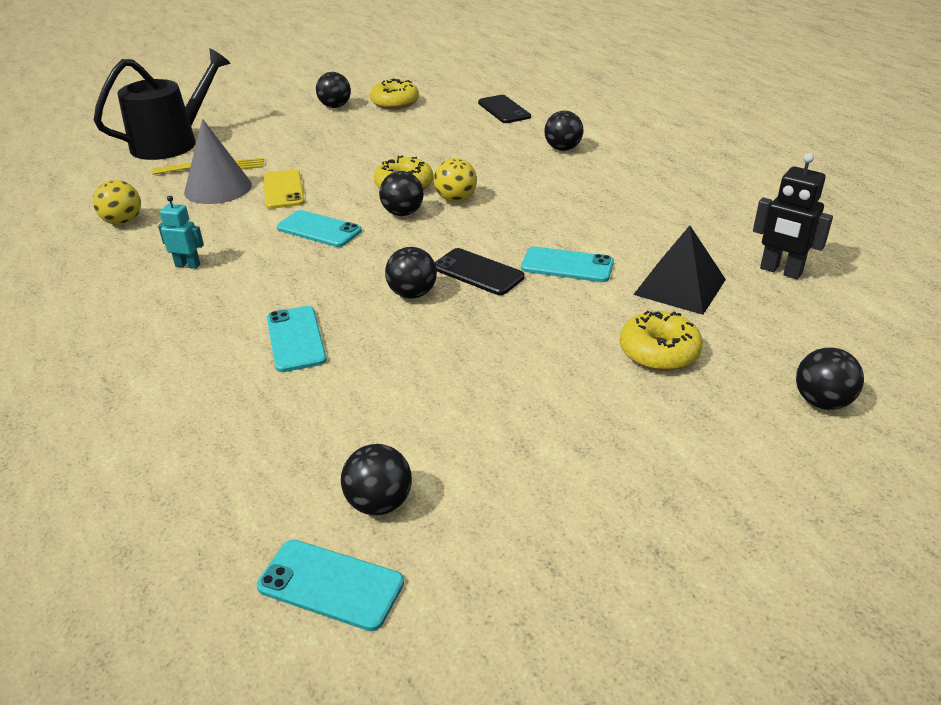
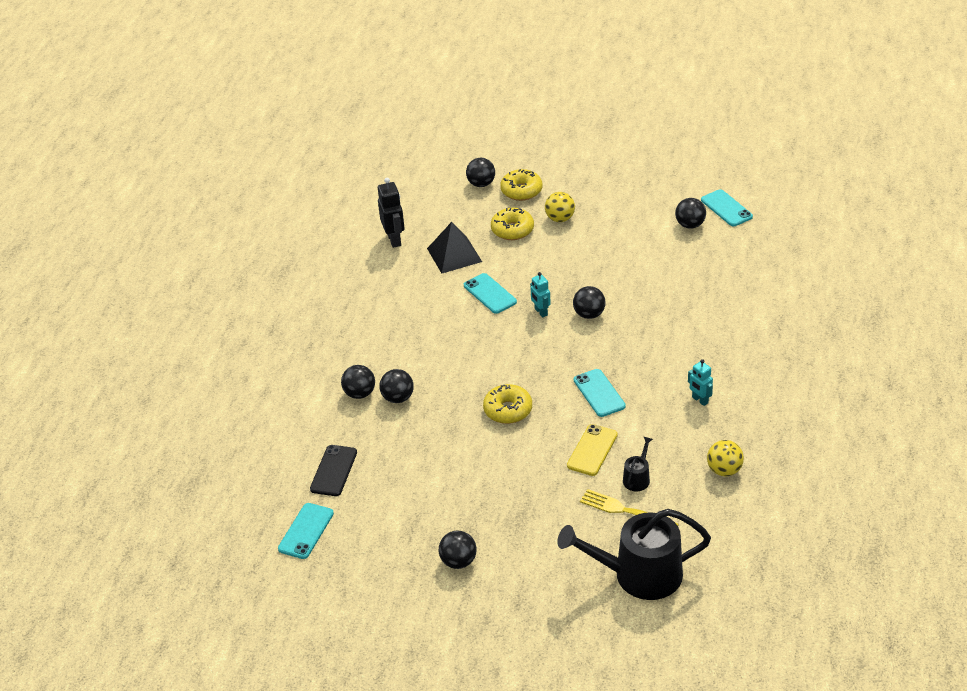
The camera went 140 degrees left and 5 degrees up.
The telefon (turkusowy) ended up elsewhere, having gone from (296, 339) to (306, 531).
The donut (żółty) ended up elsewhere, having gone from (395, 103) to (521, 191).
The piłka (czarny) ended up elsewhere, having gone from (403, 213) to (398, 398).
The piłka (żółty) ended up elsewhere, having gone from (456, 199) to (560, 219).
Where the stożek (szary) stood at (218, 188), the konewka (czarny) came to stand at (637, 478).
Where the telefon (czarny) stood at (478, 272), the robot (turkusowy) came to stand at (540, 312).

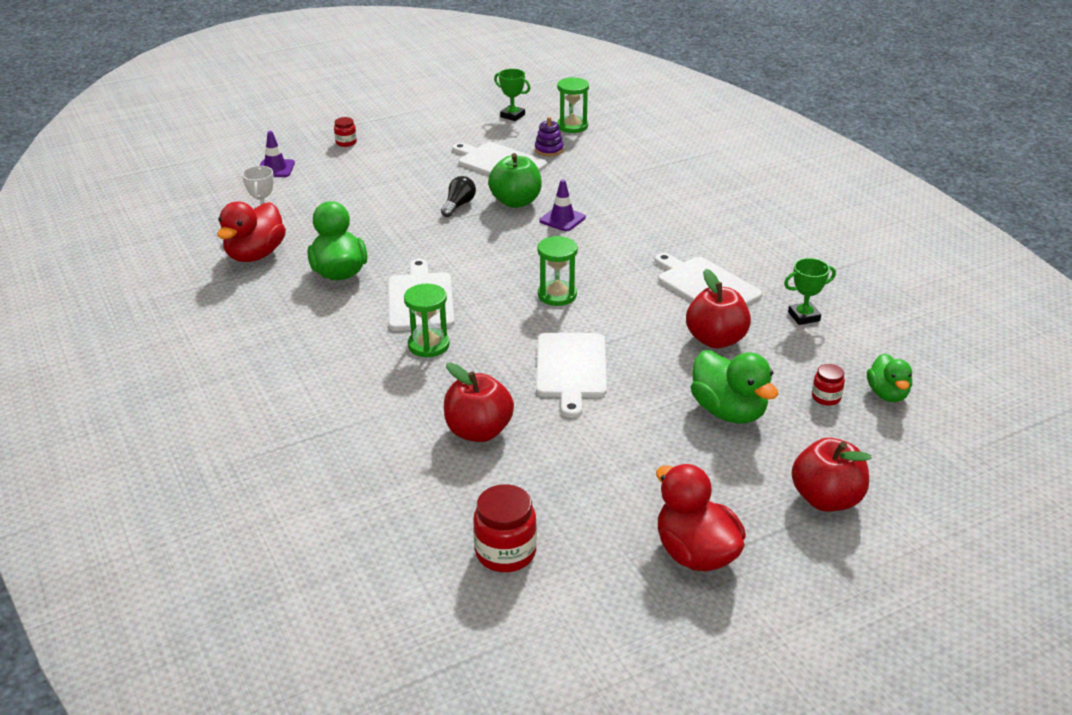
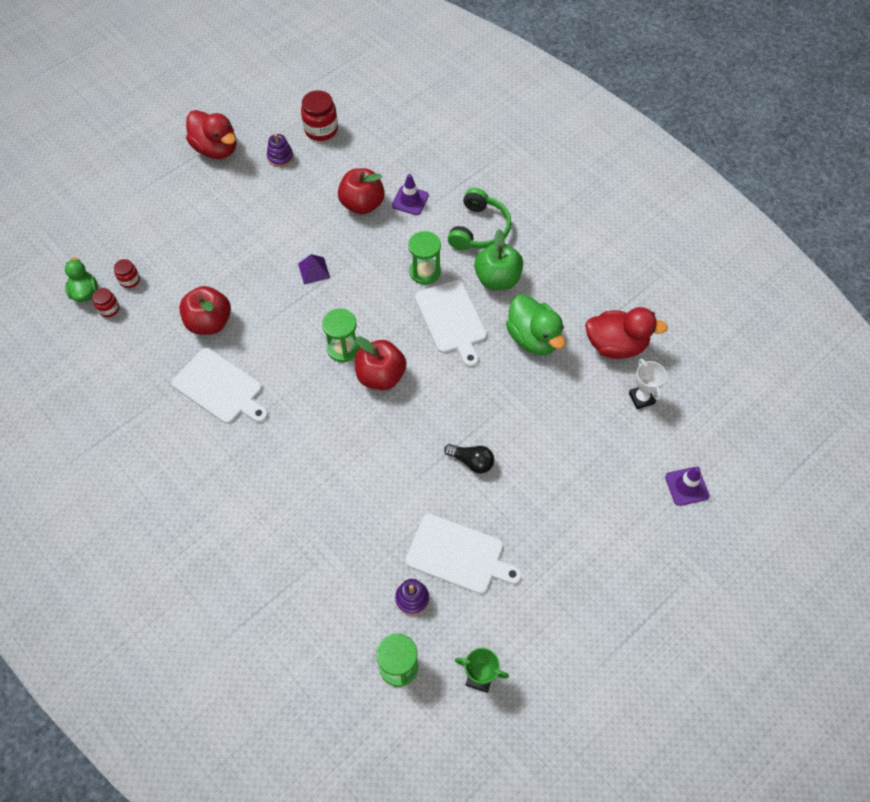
The camera went 165 degrees right and 25 degrees up.
The second view lost the kaczka (zielony) at (728, 411).
The second view lost the puchar (zielony) at (804, 316).
The second view gained the zabawka nakładanka (fioletowy) at (280, 157).
The second view gained the słuchawki (zielony) at (479, 229).
The słoik (czerwony) ended up elsewhere, having gone from (346, 142) to (109, 309).
The jabłko (zielony) ended up elsewhere, having gone from (516, 202) to (497, 279).
The pachołek (fioletowy) ended up elsewhere, having gone from (562, 219) to (410, 200).
The jabłko (czerwony) ended up elsewhere, having gone from (826, 499) to (381, 376).
Where the deska do krojenia (biały) stood at (571, 368), the piramida (fioletowy) came to stand at (314, 270).
The kaczka (czerwony) at (255, 255) ended up facing another way, 90 degrees clockwise from before.
The żarówka (czarny) at (458, 205) ended up facing another way, 75 degrees counterclockwise from before.

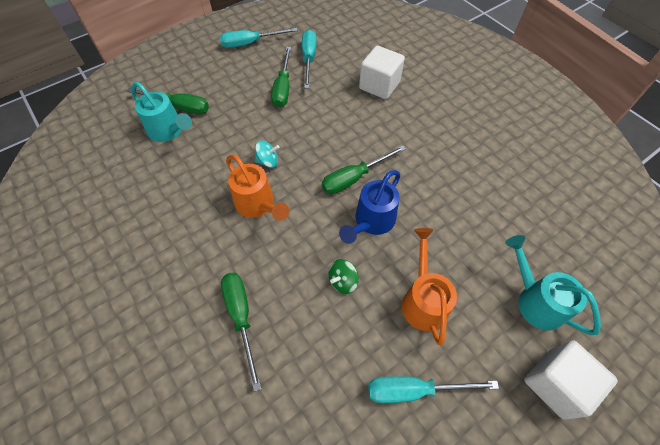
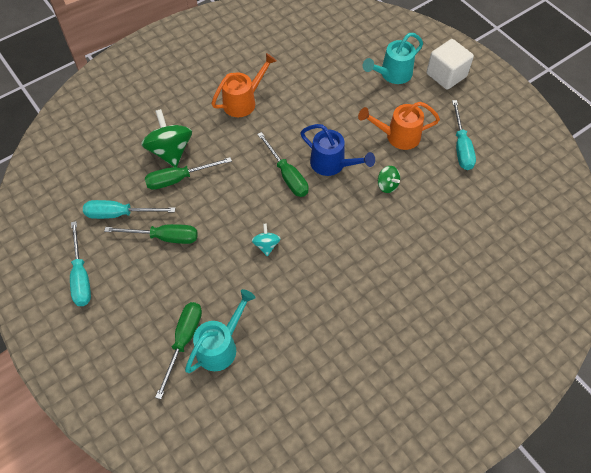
The camera went 90 degrees left and 0 degrees up.
The śrubokręt (zielony) ended up elsewhere, having gone from (241, 317) to (179, 179).
The konewka (pomarańczowy) ended up elsewhere, having gone from (258, 205) to (243, 101).
Where the sześcian (biały) stood at (379, 85), the bączek (zielony) came to stand at (170, 151).

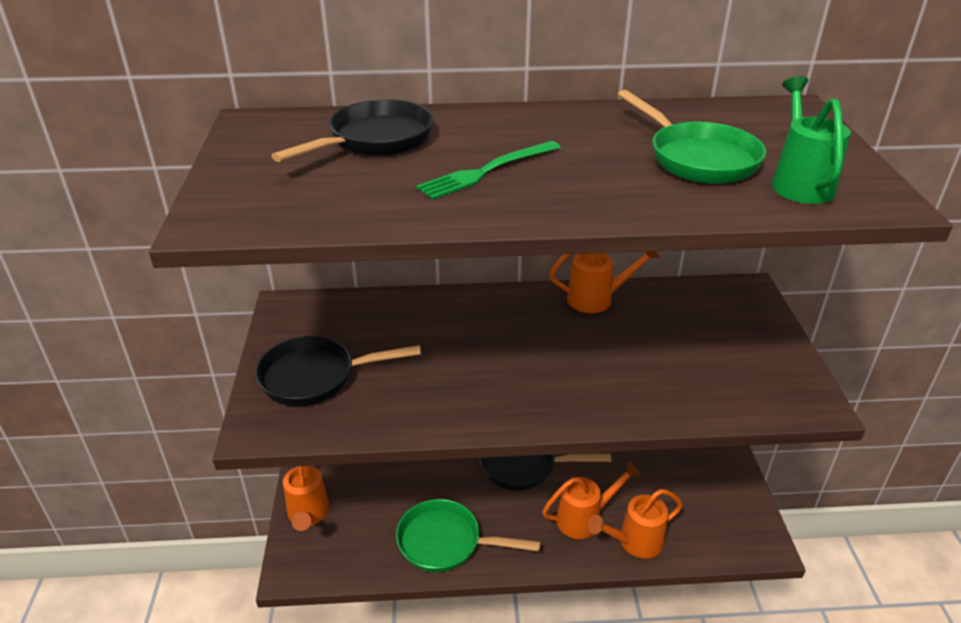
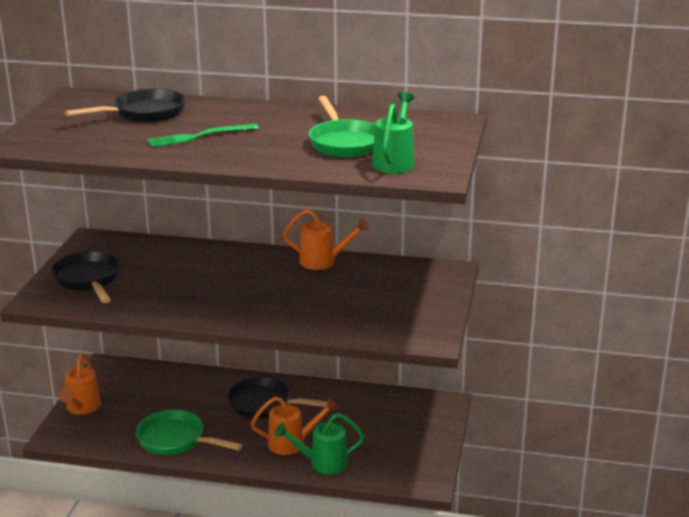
The camera went 15 degrees right and 10 degrees down.
What was the konewka (pomarańczowy) at (635, 542) turned into the konewka (zielony) at (323, 463).
The patelnia (czarny) at (315, 377) ended up facing another way, 60 degrees clockwise from before.

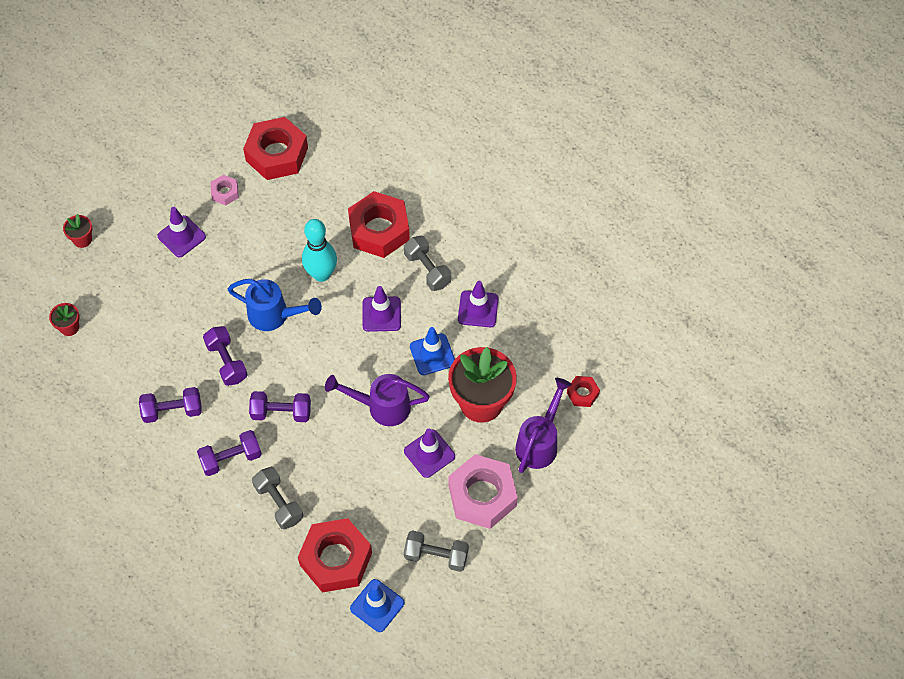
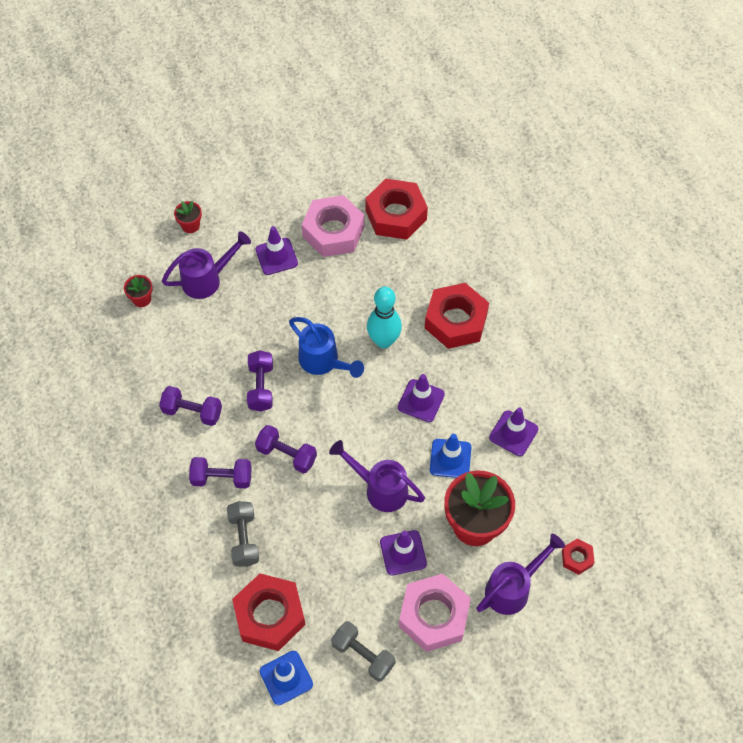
The camera went 25 degrees right and 0 degrees up.
The second view lost the hantel (szary) at (427, 270).
The second view gained the konewka (fioletowy) at (208, 279).
The size of the nakrętka (różowy) at (225, 192) changed by a factor of 2.13.

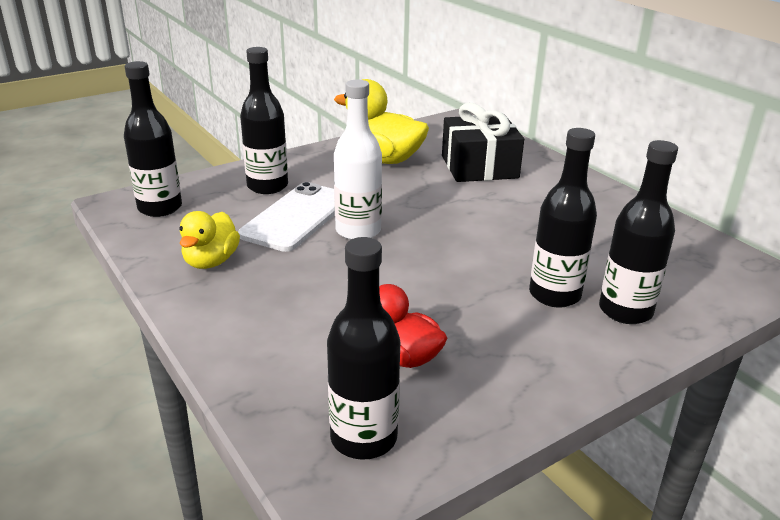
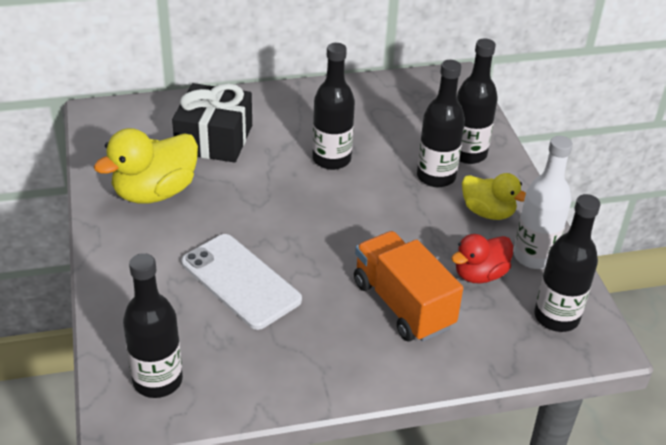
The camera went 70 degrees left and 10 degrees up.
The second view gained the ciężarówka (pomarańczowy) at (402, 304).
The kaczka (żółty) ended up elsewhere, having gone from (211, 261) to (488, 212).
The butelka (czarny) ended up elsewhere, having gone from (267, 186) to (331, 159).
The butelka (biały) ended up elsewhere, having gone from (358, 231) to (534, 256).

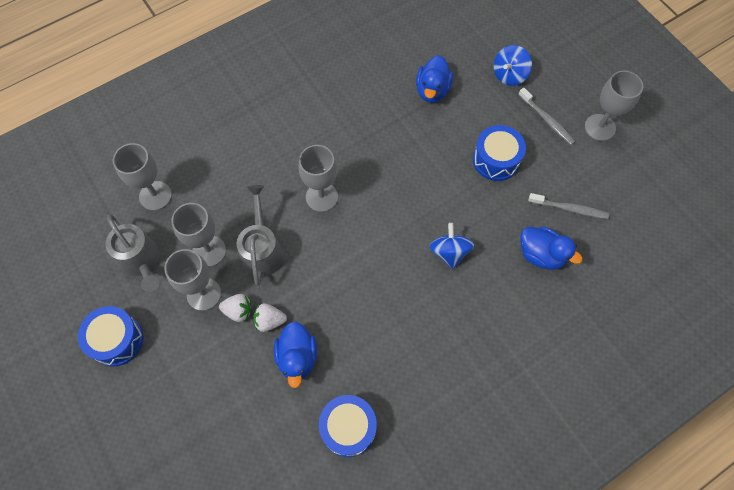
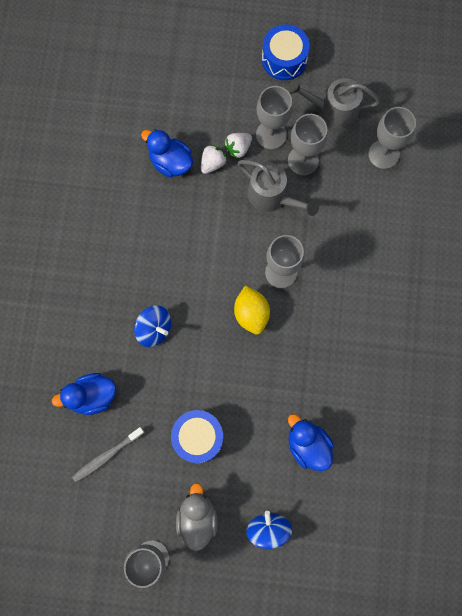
The camera went 130 degrees right and 10 degrees up.
The second view lost the bęben (niebieski) at (348, 428).
The second view gained the cytryna (żółty) at (251, 314).
Where the szczoteczka do zębów (szary) stood at (547, 120), the kaczka (szary) came to stand at (197, 518).

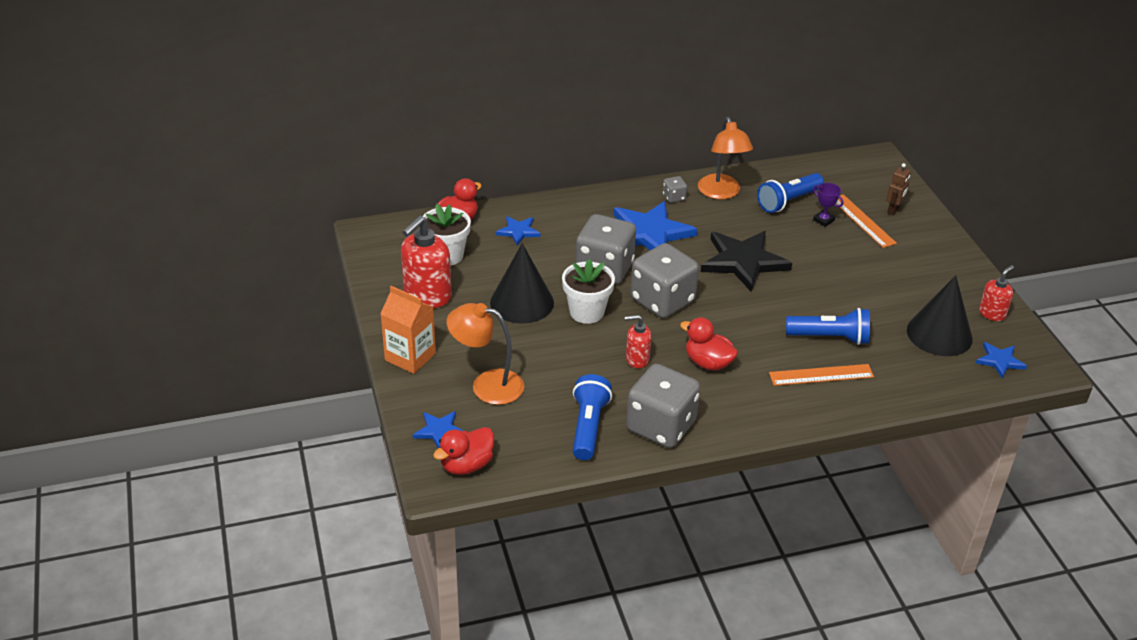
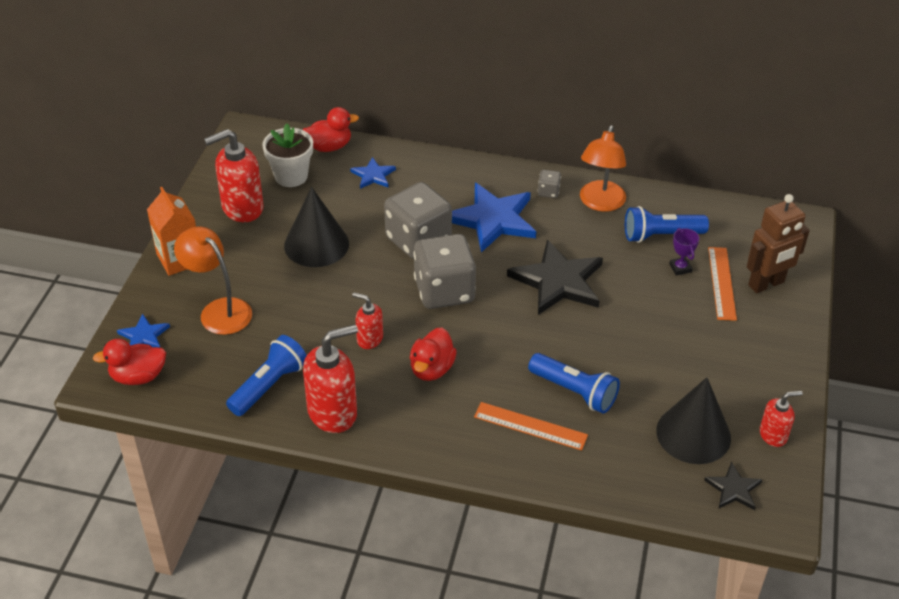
The camera went 30 degrees right and 5 degrees up.
The second view lost the doniczka (biały) at (586, 312).
Where the kostka do gry (szary) stood at (661, 426), the dozownik mydła (czerwony) came to stand at (333, 412).
What was the gwiazda (niebieski) at (1000, 361) turned into the gwiazda (czarny) at (733, 489).
The kaczka (czerwony) at (708, 363) ended up facing another way, 135 degrees counterclockwise from before.
The size of the robot (brązowy) at (893, 210) changed by a factor of 1.81.

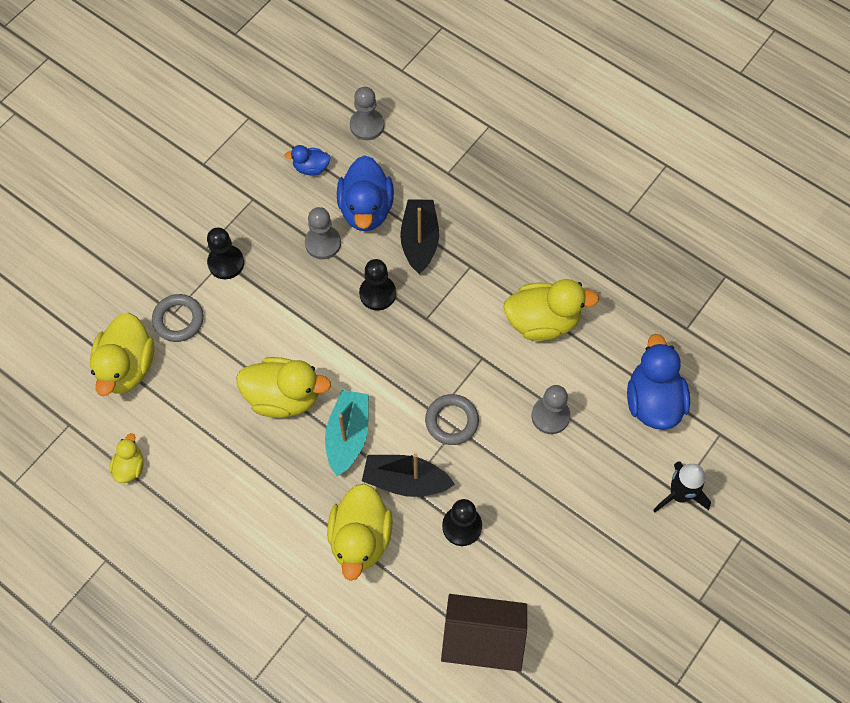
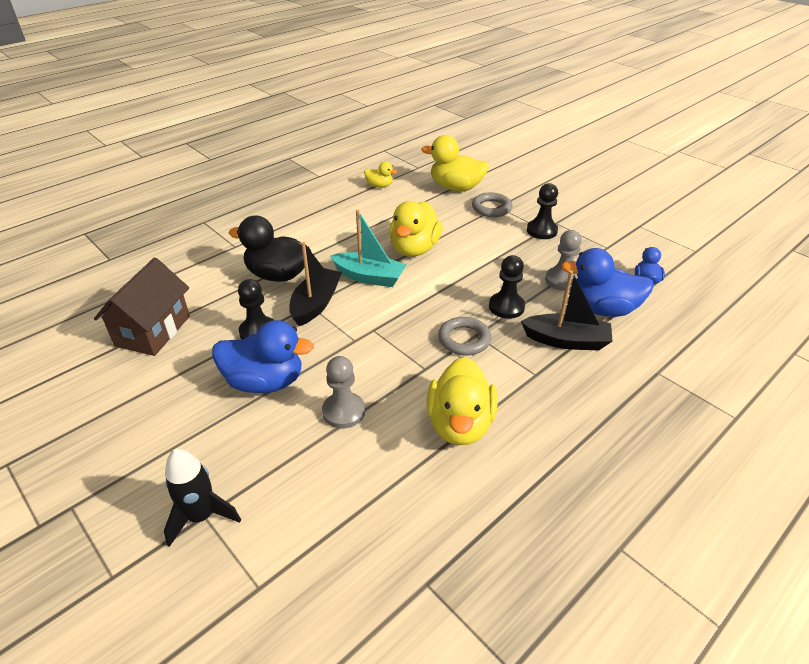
The camera went 100 degrees right and 25 degrees down.
The second view lost the pionek (szary) at (367, 125).
The pierścień (szary) ended up elsewhere, having gone from (451, 421) to (464, 339).
The kaczka (niebieski) ended up elsewhere, having gone from (653, 401) to (265, 382).
What was the kaczka (żółty) at (360, 538) turned into the kaczka (czarny) at (278, 275).

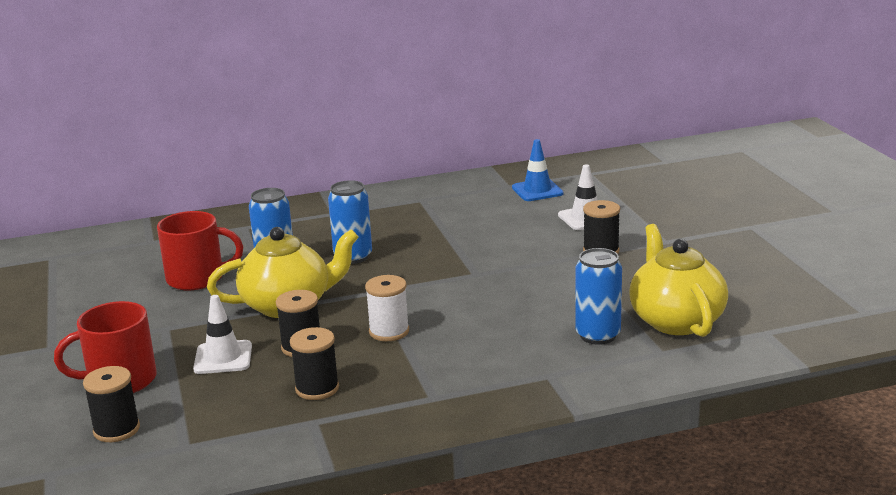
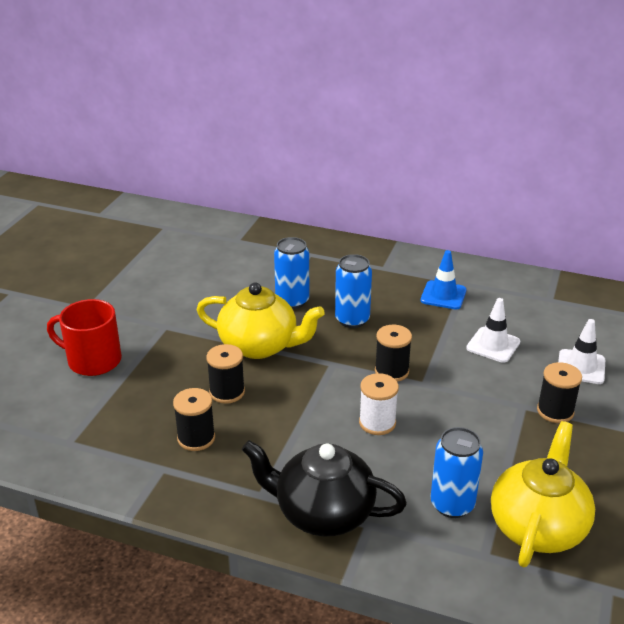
The camera went 35 degrees right and 10 degrees up.
The second view lost the kubek (czerwony) at (197, 278).
The second view gained the imbryk (czarny) at (323, 512).
The szpulka (czarny) ended up elsewhere, having gone from (116, 430) to (391, 371).
The pachołek (biały) ended up elsewhere, having gone from (223, 358) to (493, 345).
The szpulka (biały) ended up elsewhere, having gone from (389, 331) to (377, 423).
The pachołek (niebieski) ended up elsewhere, having gone from (537, 190) to (443, 295).

